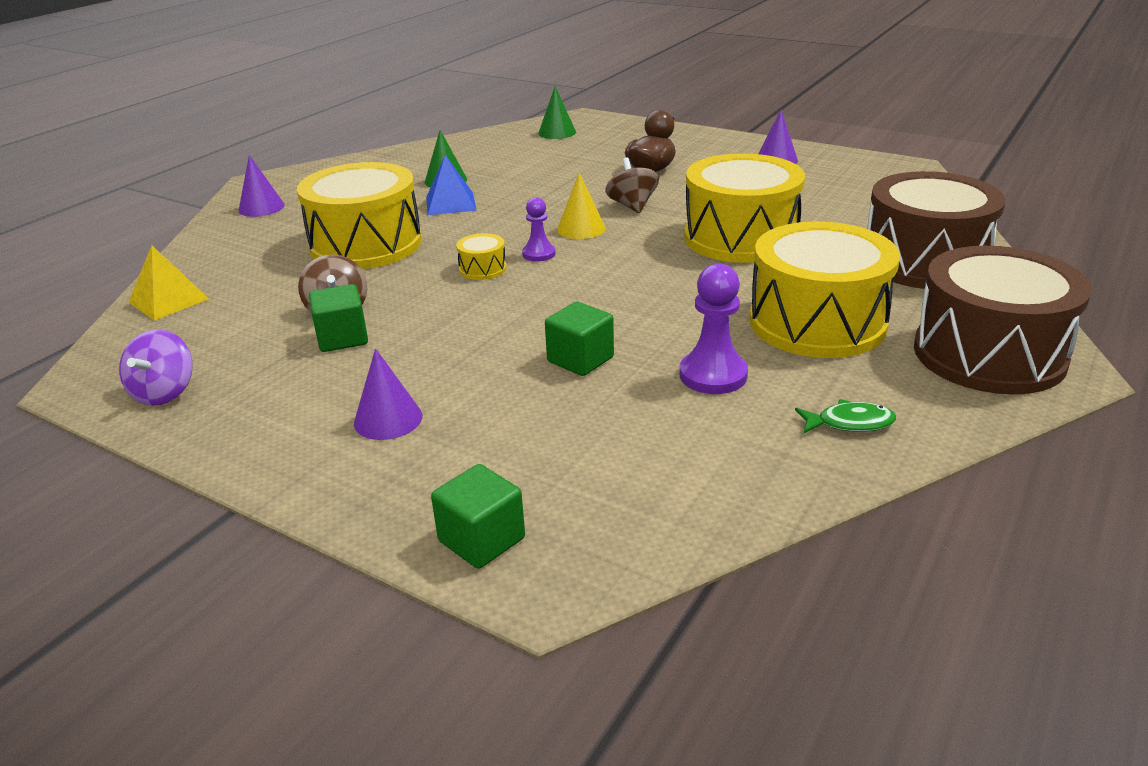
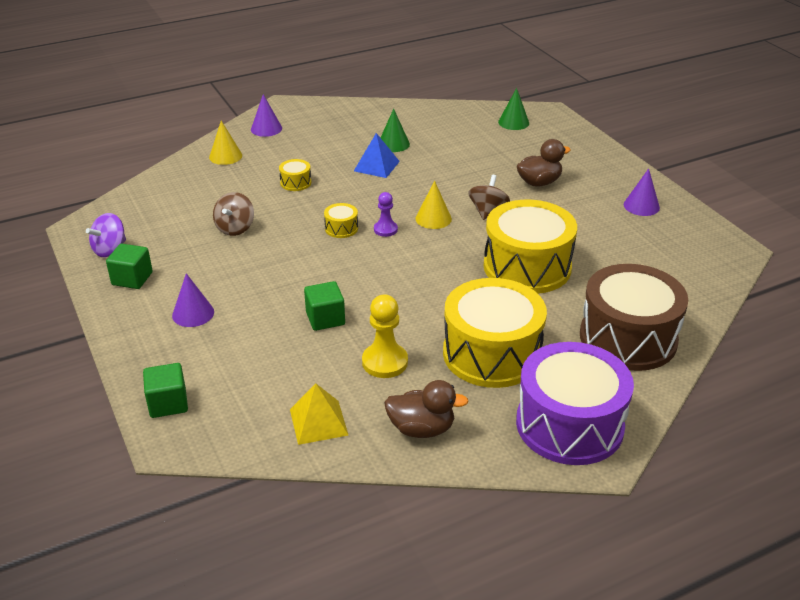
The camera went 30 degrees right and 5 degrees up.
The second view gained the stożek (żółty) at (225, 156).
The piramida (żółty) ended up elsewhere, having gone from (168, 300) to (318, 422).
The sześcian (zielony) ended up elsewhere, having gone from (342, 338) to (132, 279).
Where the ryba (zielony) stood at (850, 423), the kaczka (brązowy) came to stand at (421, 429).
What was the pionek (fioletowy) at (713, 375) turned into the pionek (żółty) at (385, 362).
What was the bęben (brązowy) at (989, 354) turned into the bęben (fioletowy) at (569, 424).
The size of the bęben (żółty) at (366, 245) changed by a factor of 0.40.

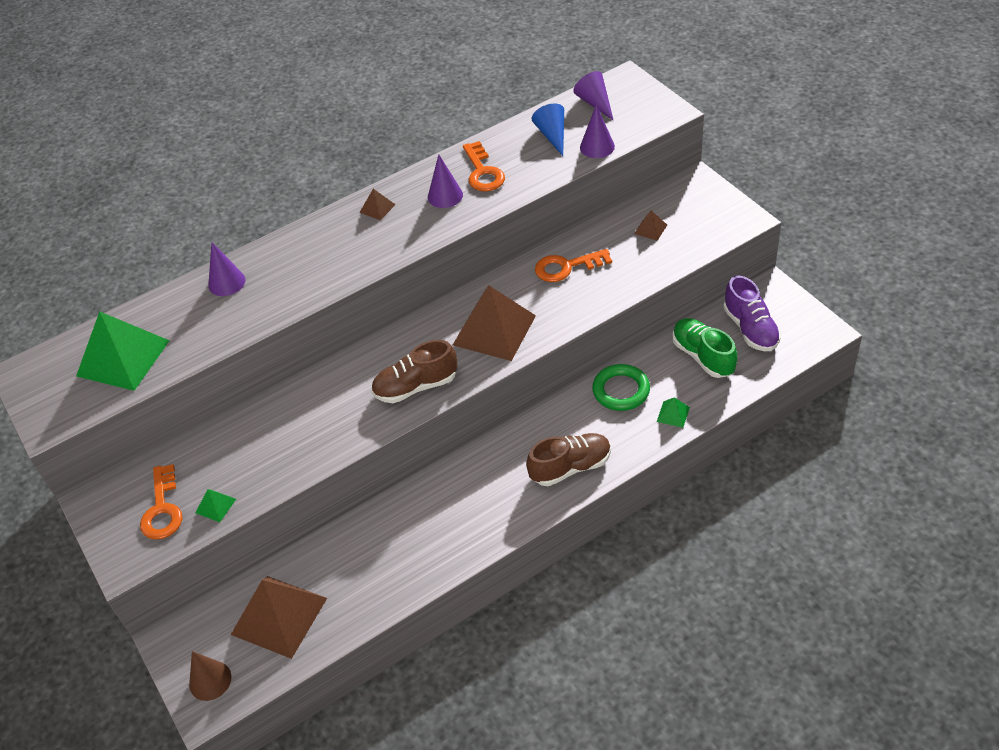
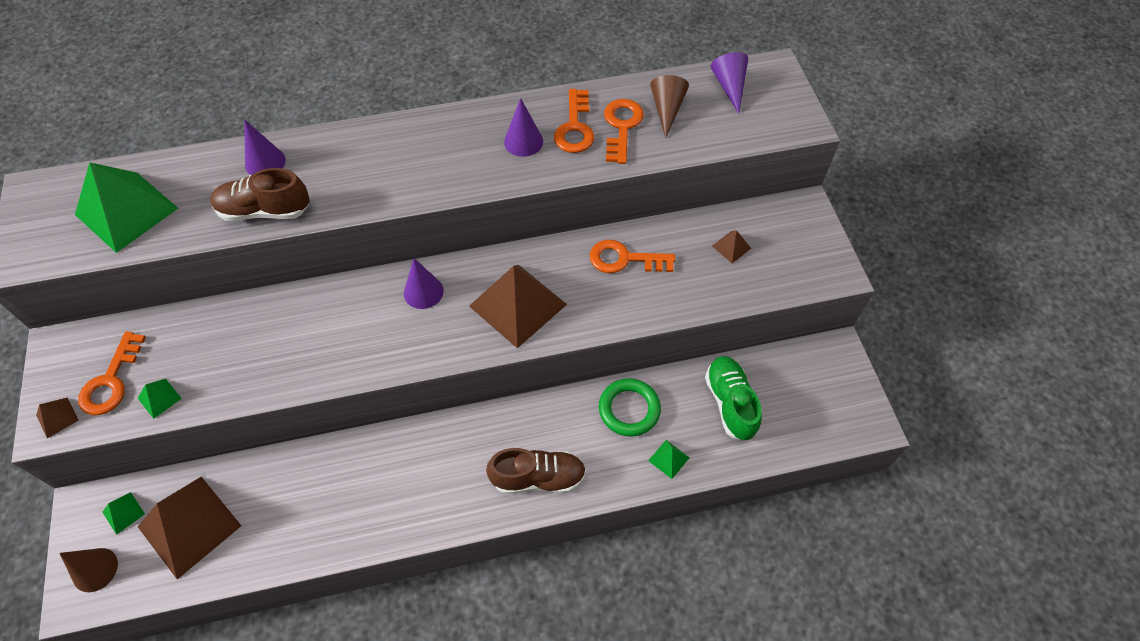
The camera went 15 degrees right and 10 degrees up.
The second view lost the but (fioletowy) at (750, 329).
The second view gained the piramida (zielony) at (123, 513).
The second view gained the klucz (pomarańczowy) at (622, 127).
The piramida (brązowy) ended up elsewhere, having gone from (377, 208) to (57, 417).
The but (brązowy) ended up elsewhere, having gone from (416, 386) to (264, 211).
The stożek (fioletowy) ended up elsewhere, having gone from (597, 147) to (423, 292).
What was the stożek (niebieski) at (552, 135) turned into the stożek (brązowy) at (667, 109).

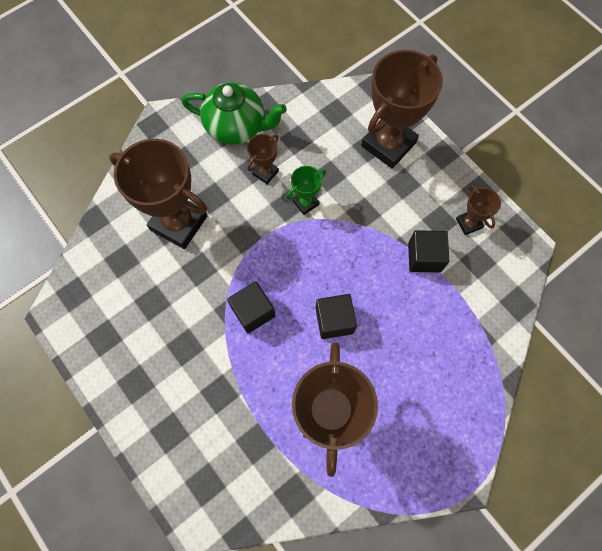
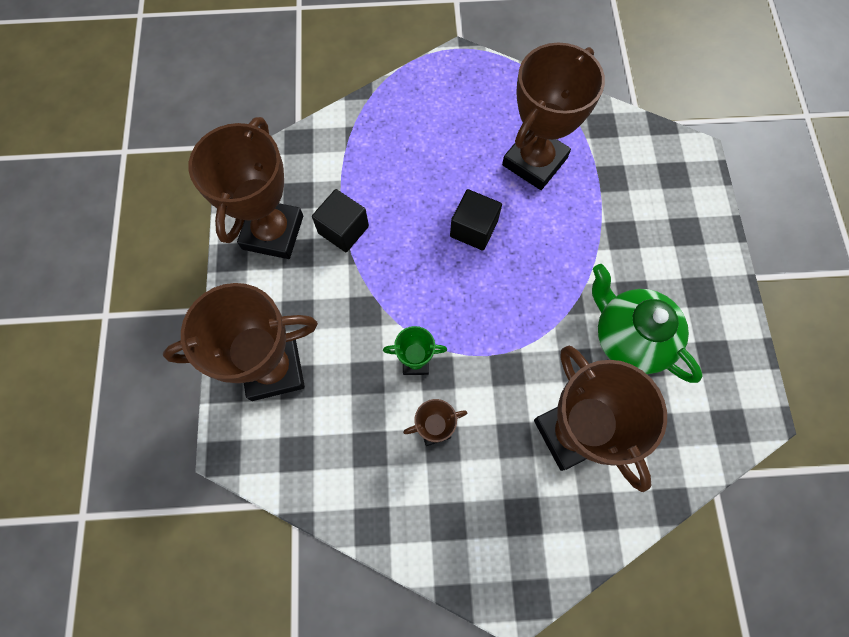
The camera went 145 degrees left and 0 degrees up.
The second view lost the sześcian (czarny) at (253, 312).
The imbryk (zielony) ended up elsewhere, having gone from (236, 127) to (629, 338).
The size of the puchar (brązowy) at (468, 223) changed by a factor of 2.12.

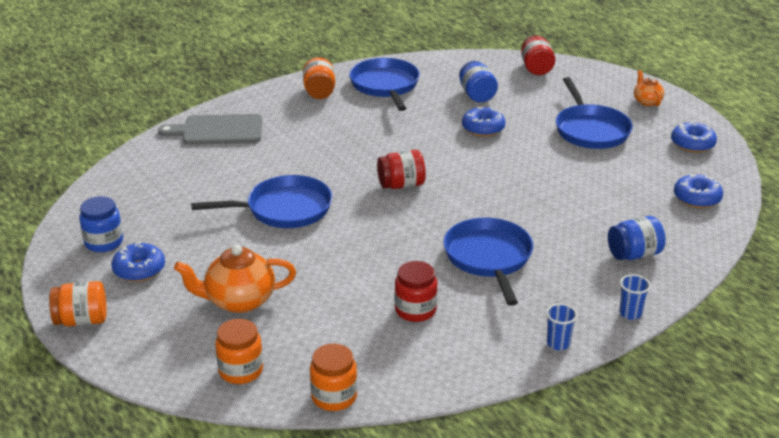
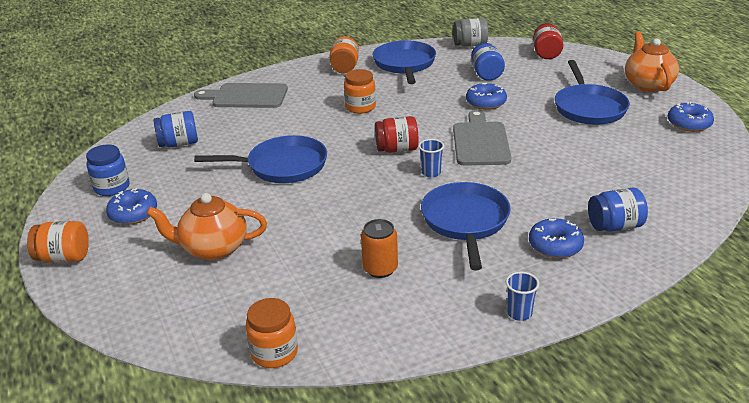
The camera went 10 degrees right and 0 degrees up.
The second view gained the słoik (niebieski) at (179, 144).
The second view gained the słoik (szary) at (470, 45).
The second view gained the deska do krojenia (szary) at (480, 141).
The słoik (pomarańczowy) ended up elsewhere, having gone from (241, 371) to (360, 107).
The szklanka (niebieski) ended up elsewhere, having gone from (630, 313) to (431, 173).
The donut (niebieski) ended up elsewhere, having gone from (697, 198) to (555, 246).
Where the słoik (czerwony) stood at (415, 310), the puszka (pomarańczowy) came to stand at (380, 269).
The size of the imbryk (pomarańczowy) at (647, 101) changed by a factor of 1.80.

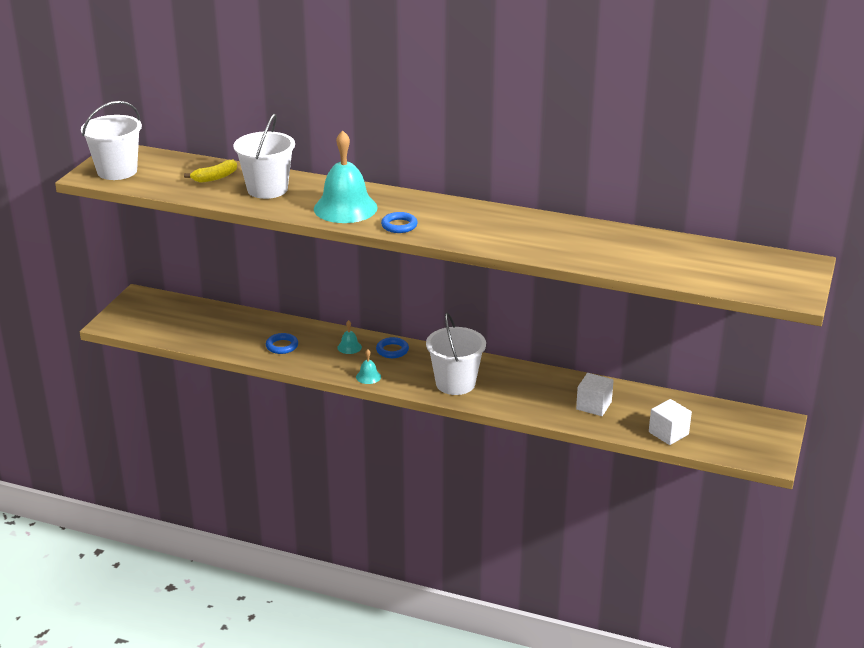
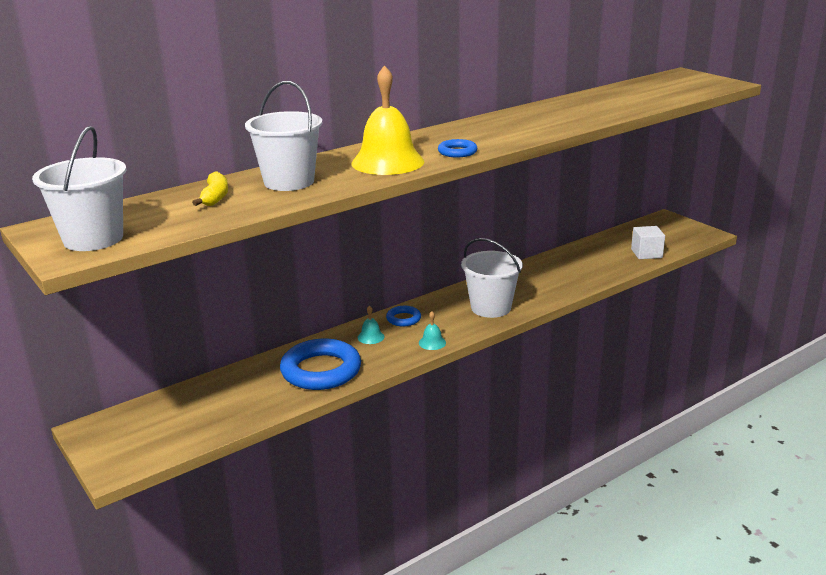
The camera went 55 degrees left and 5 degrees down.
The second view lost the sześcian (biały) at (593, 405).
What was the dzwonek (turkusowy) at (345, 208) turned into the dzwonek (żółty) at (387, 162).
The size of the pierścień (niebieski) at (282, 346) changed by a factor of 2.09.

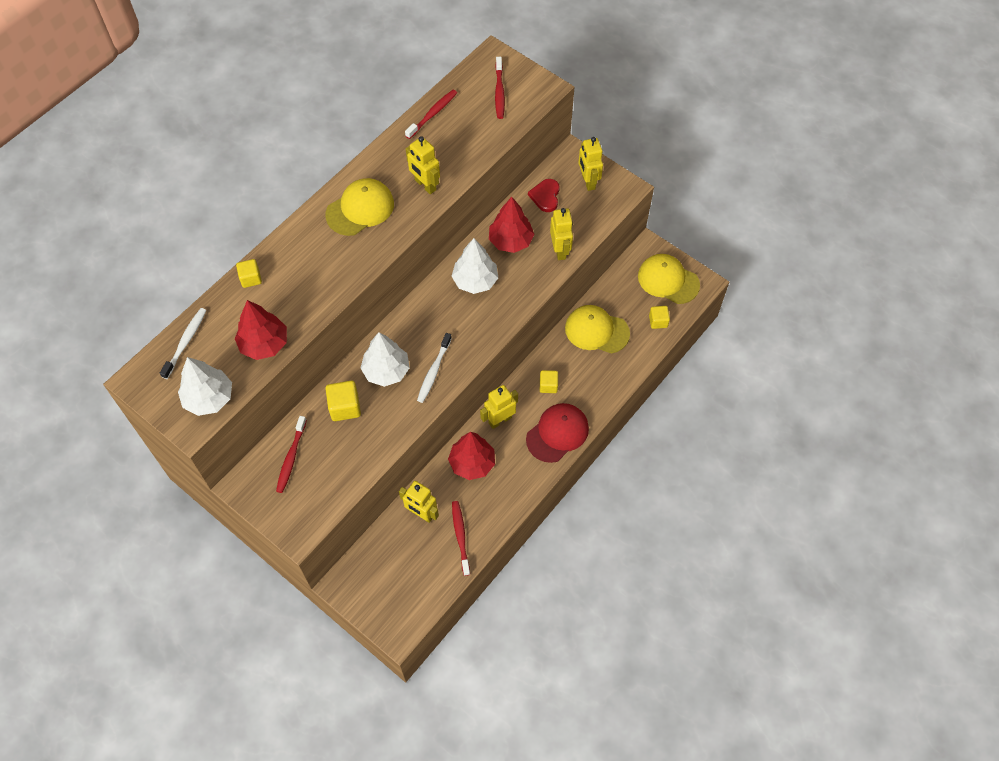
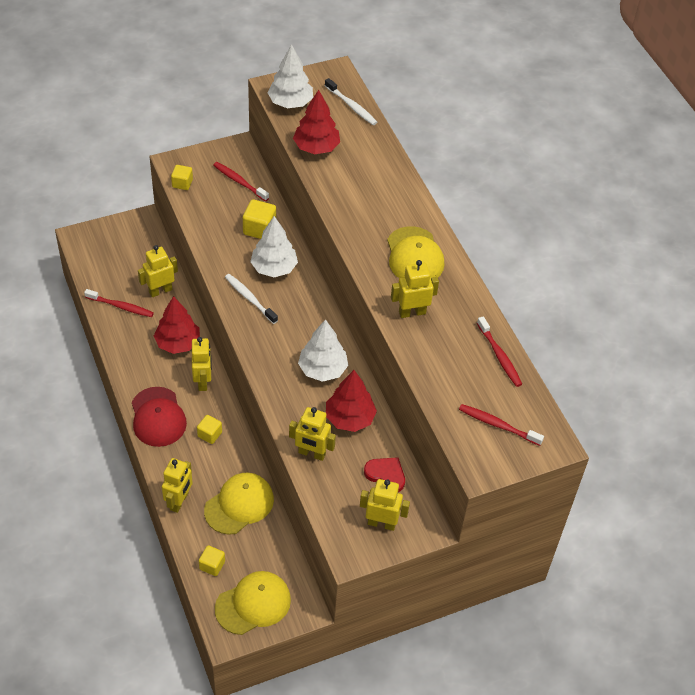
The camera went 115 degrees right and 10 degrees down.
The second view gained the robot (żółty) at (179, 501).
The sześcian (żółty) ended up elsewhere, having gone from (251, 278) to (182, 183).

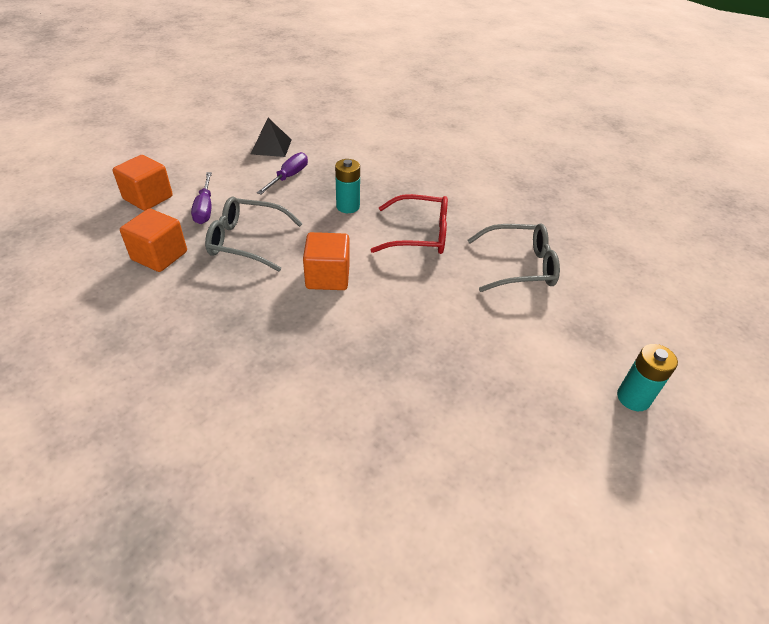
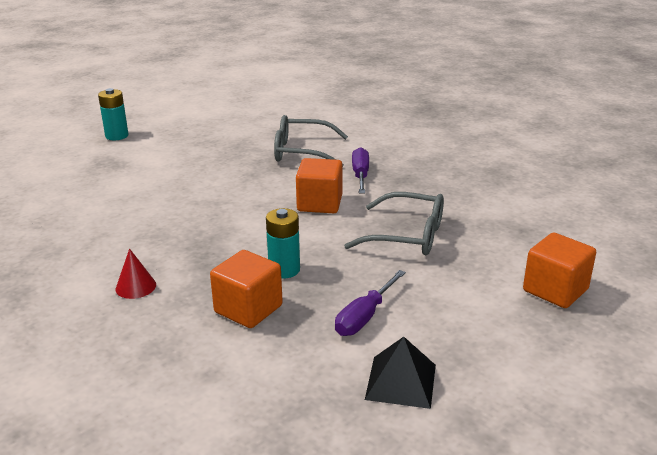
The camera went 170 degrees left and 15 degrees down.
The second view lost the okulary (czerwony) at (420, 235).
The second view gained the stożek (czerwony) at (135, 286).
The sześcian (pomarańczowy) ended up elsewhere, having gone from (159, 256) to (248, 309).
The śrubokręt (fioletowy) ended up elsewhere, having gone from (205, 209) to (360, 175).
The okulary (szary) ended up elsewhere, having gone from (520, 266) to (301, 152).

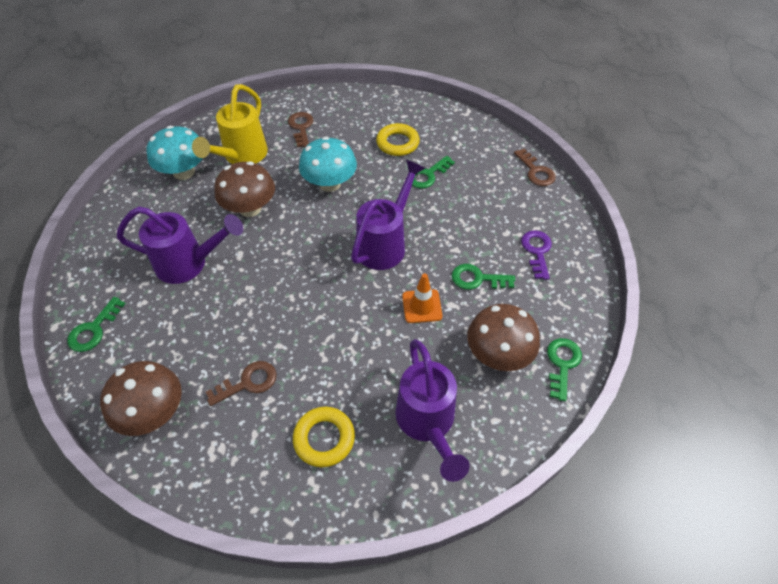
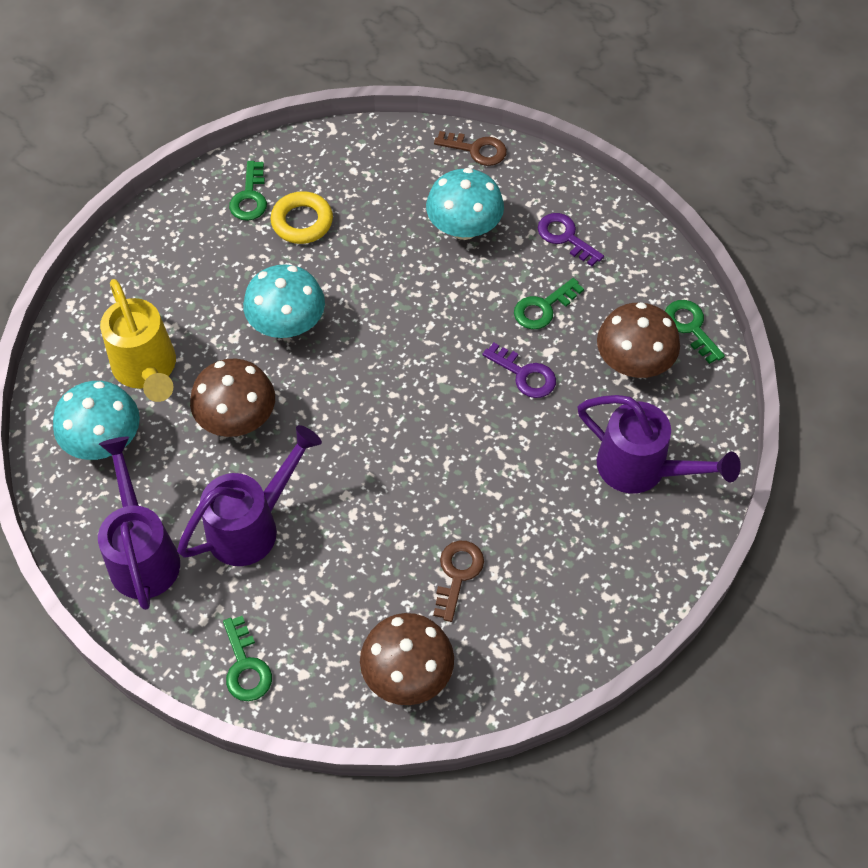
The camera went 45 degrees left and 5 degrees up.
The second view lost the klucz (brązowy) at (301, 127).
The second view lost the pierścień (żółty) at (324, 438).
The second view gained the grzyb (turkusowy) at (464, 228).
The konewka (fioletowy) ended up elsewhere, having gone from (385, 243) to (142, 553).
The klucz (zielony) ended up elsewhere, having gone from (427, 175) to (250, 197).
Where the pachołek (pomarańczowy) stood at (422, 306), the klucz (fioletowy) came to stand at (525, 374).

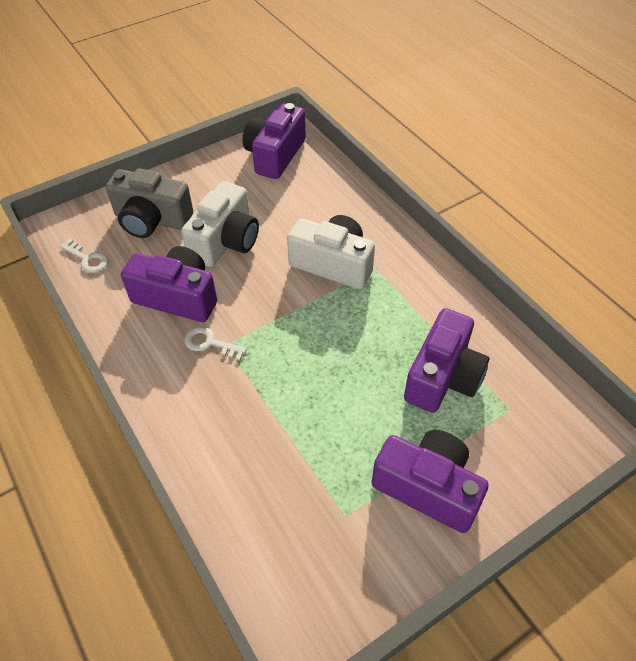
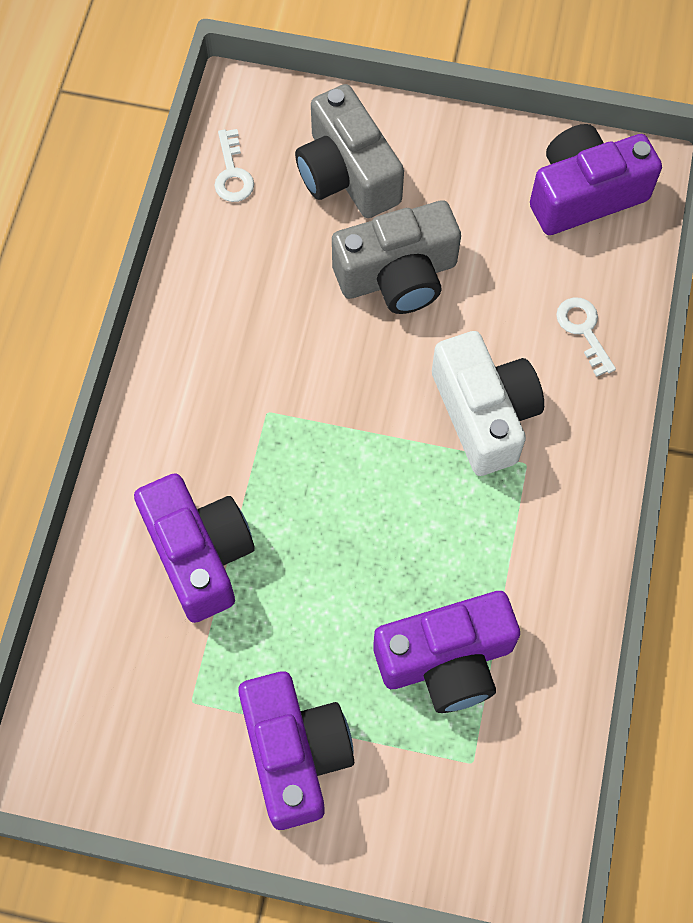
The camera went 45 degrees right and 15 degrees up.
The aparat fotograficzny (fioletowy) ended up elsewhere, having gone from (177, 297) to (199, 554).
The klucz (biały) ended up elsewhere, having gone from (210, 343) to (583, 330).
What was the aparat fotograficzny (biały) at (225, 241) turned into the aparat fotograficzny (szary) at (398, 275).

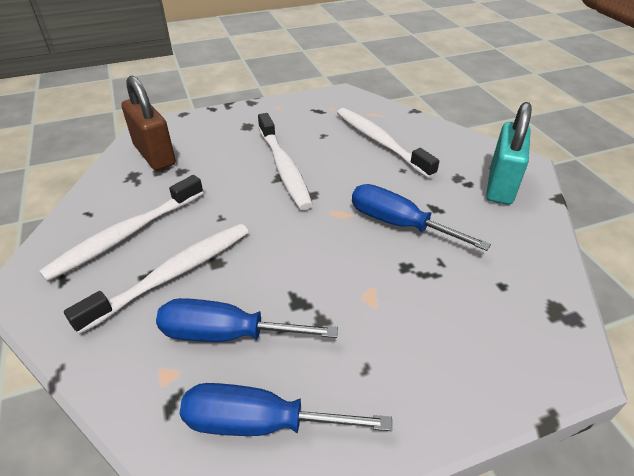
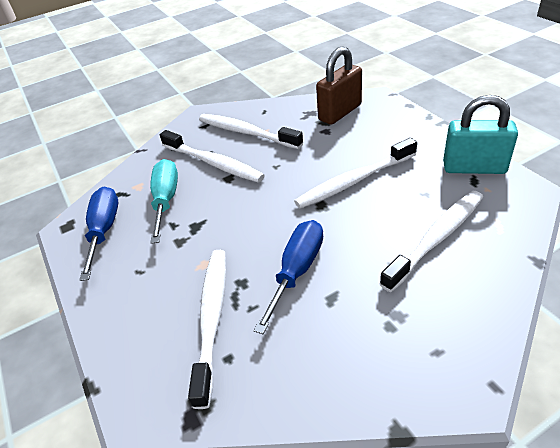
The camera went 85 degrees right and 0 degrees up.
The second view gained the szczoteczka do zębów (biały) at (212, 318).
The kłódka (turkusowy) ended up elsewhere, having gone from (500, 185) to (474, 168).
What was the śrubokręt (niebieski) at (226, 334) turned into the śrubokręt (turkusowy) at (166, 200).

